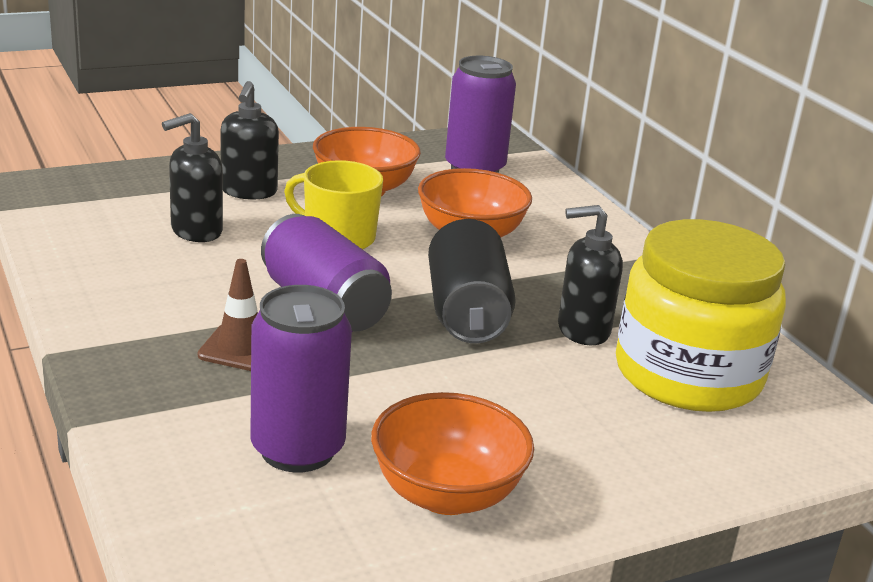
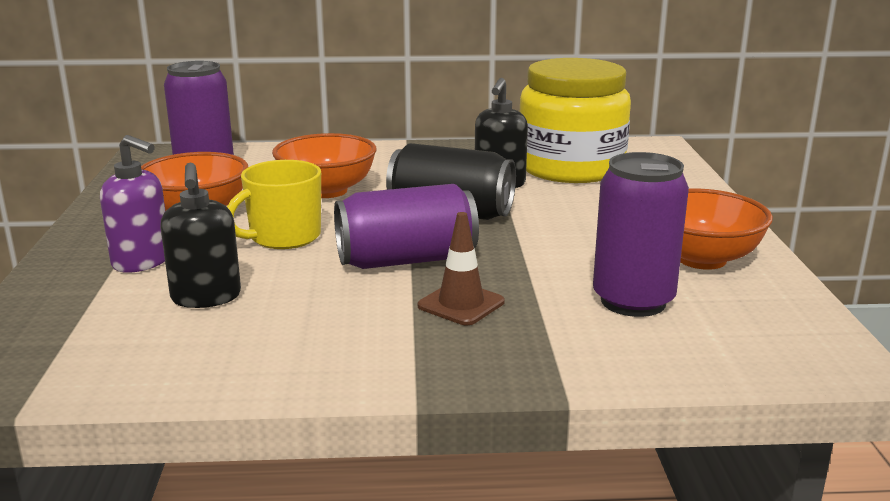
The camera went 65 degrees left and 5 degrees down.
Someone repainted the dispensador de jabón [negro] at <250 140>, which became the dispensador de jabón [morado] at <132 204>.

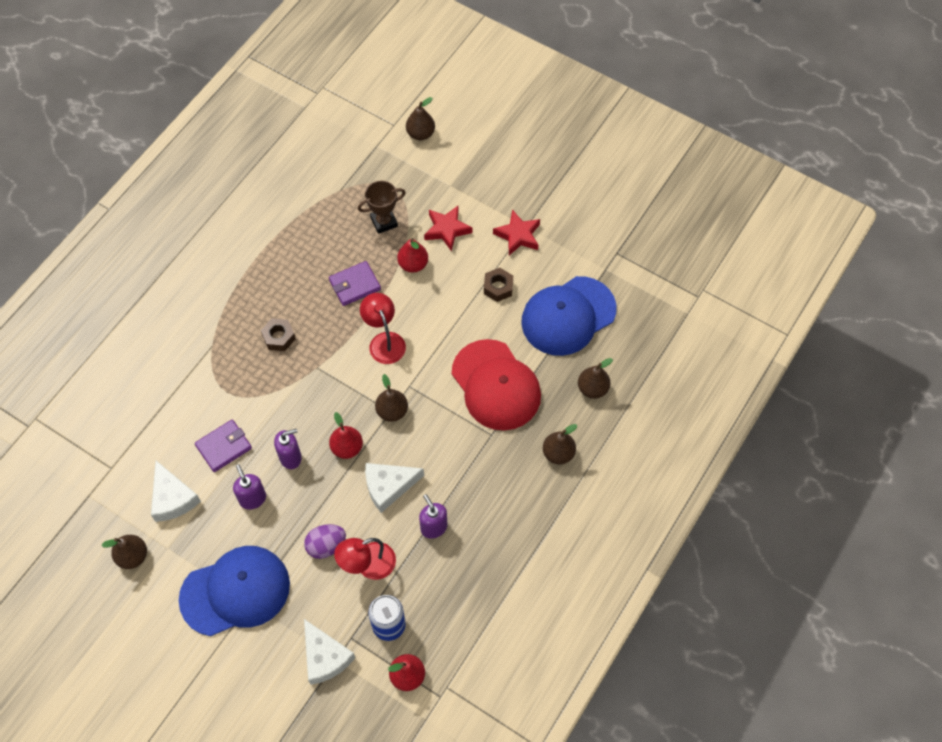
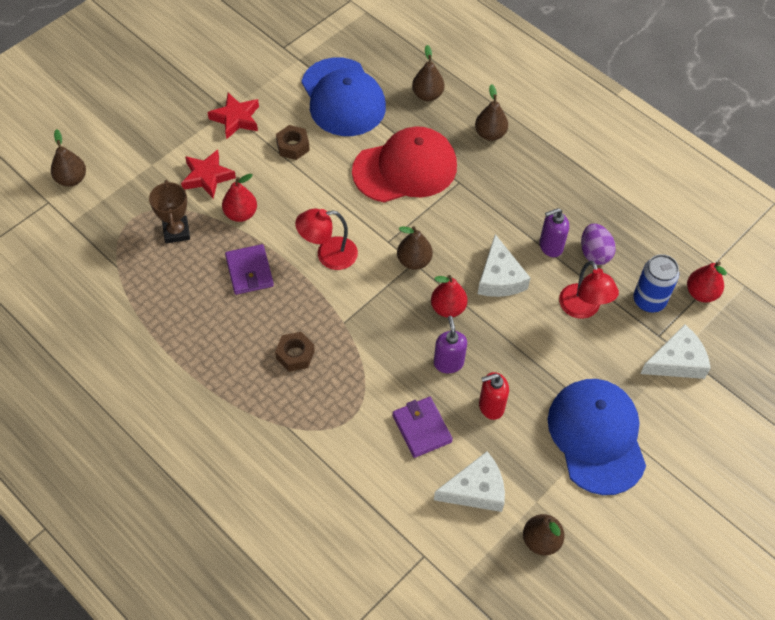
The camera went 80 degrees left and 5 degrees down.
Someone repainted the dispensador de jabón [morado] at <249 486>, which became the dispensador de jabón [rojo] at <494 396>.
Someone carried the huevo [morado] from <325 541> to <598 244>.

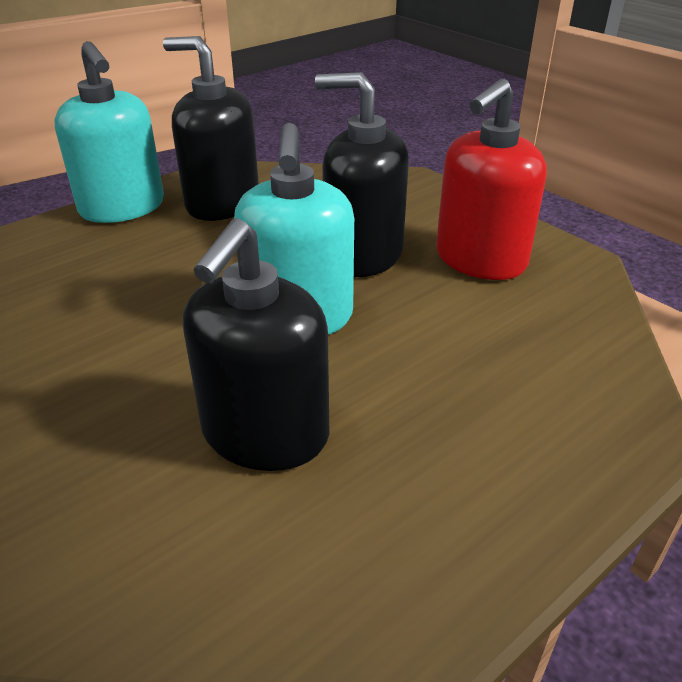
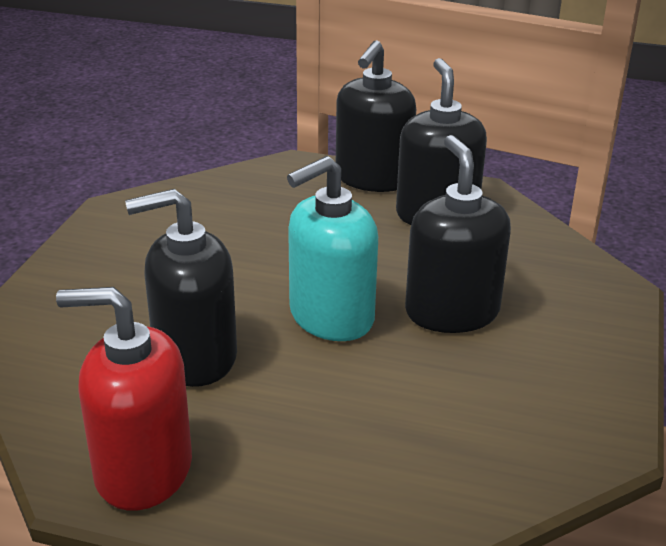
The camera went 55 degrees right and 5 degrees down.
Someone repainted the dispensador de jabón [turquesa] at <109 132>, which became the dispensador de jabón [negro] at <376 116>.
Someone carried the dispensador de jabón [rojo] from <491 179> to <124 399>.

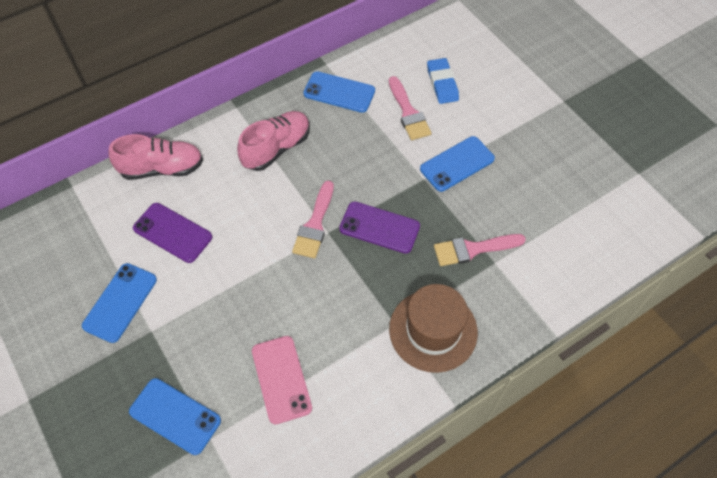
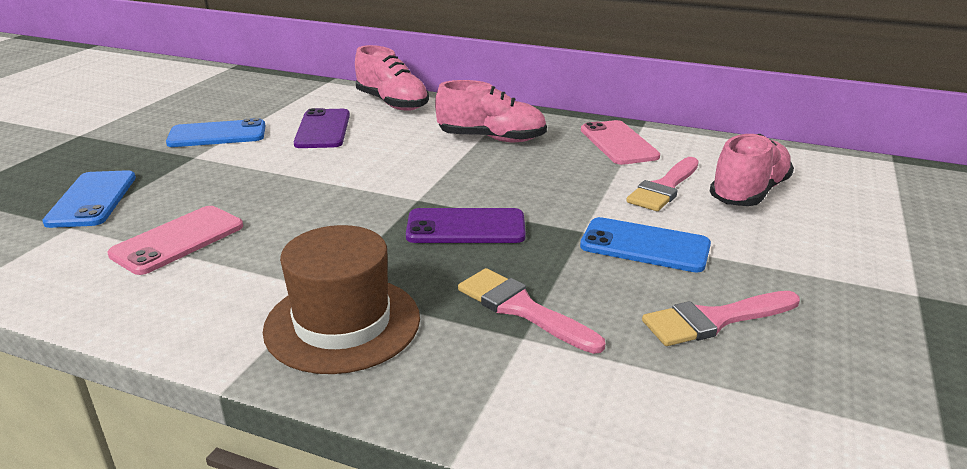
The camera went 55 degrees right and 30 degrees down.
Someone carried the pincel [rosa] from <313 220> to <721 318>.
Someone repainted the móvil [azul] at <339 92>, which became the móvil [rosa] at <620 142>.
Someone rotated the móvil [morado] at <379 227> by 75 degrees counterclockwise.
Someone swapped the goma de borrar [azul] at <443 81> for the zapato [rosa] at <752 170>.

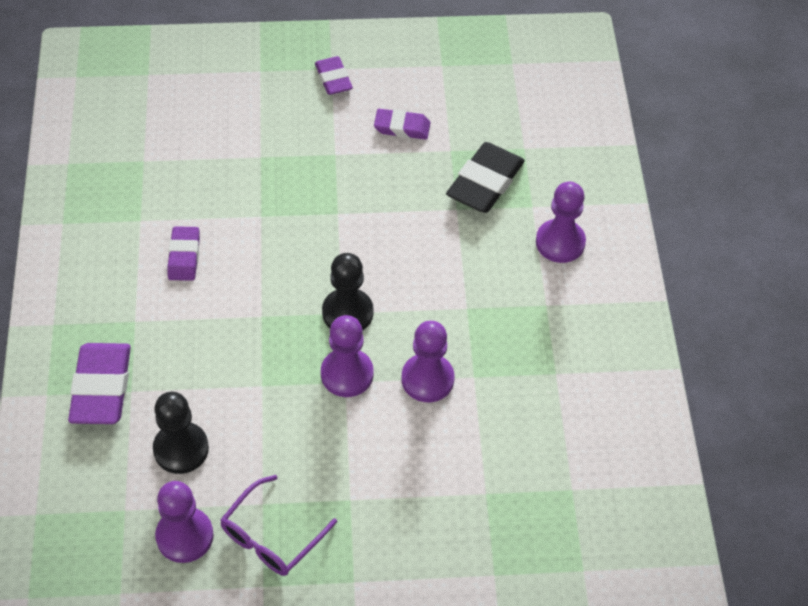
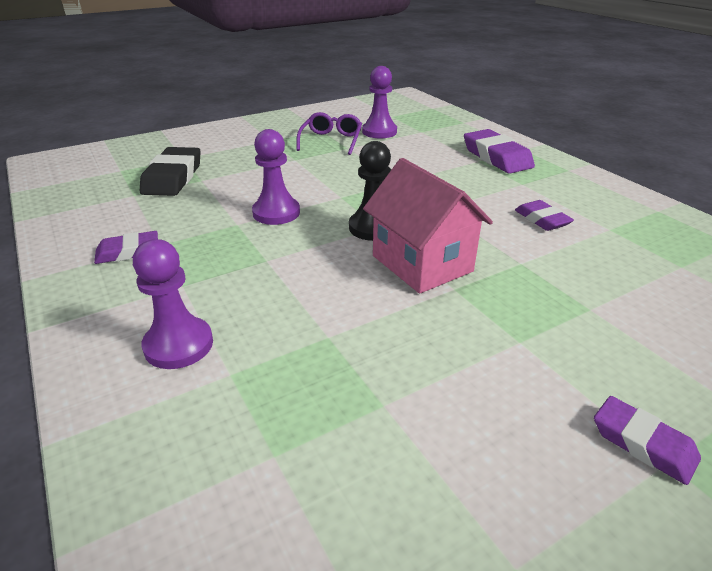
The camera went 155 degrees right and 20 degrees down.
Someone took away the peón [negro] at <181 433>.
Someone took away the peón [morado] at <347 356>.
Someone carried the goma de borrar [morado] from <402 124> to <126 247>.
Someone carried the goma de borrar [negro] from <485 177> to <170 171>.
Someone put down the casa [rosa] at <428 226>.

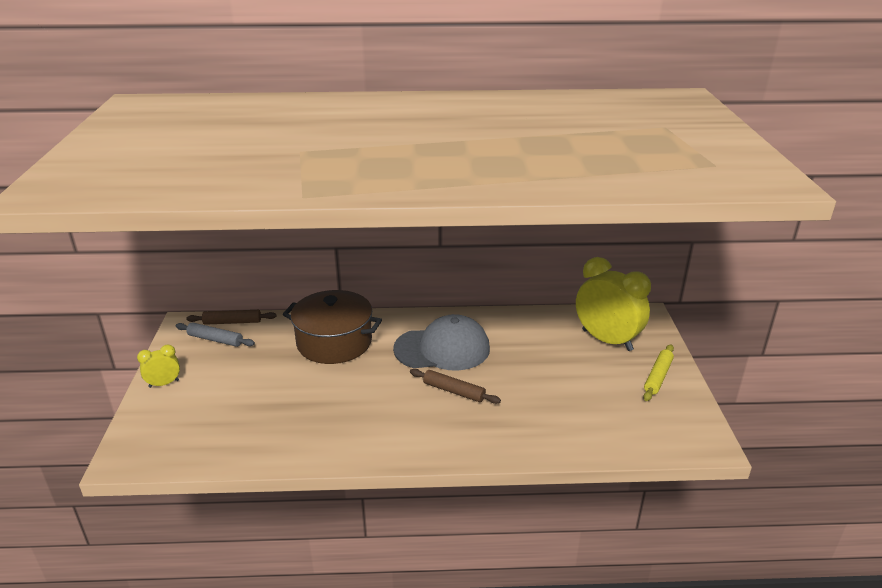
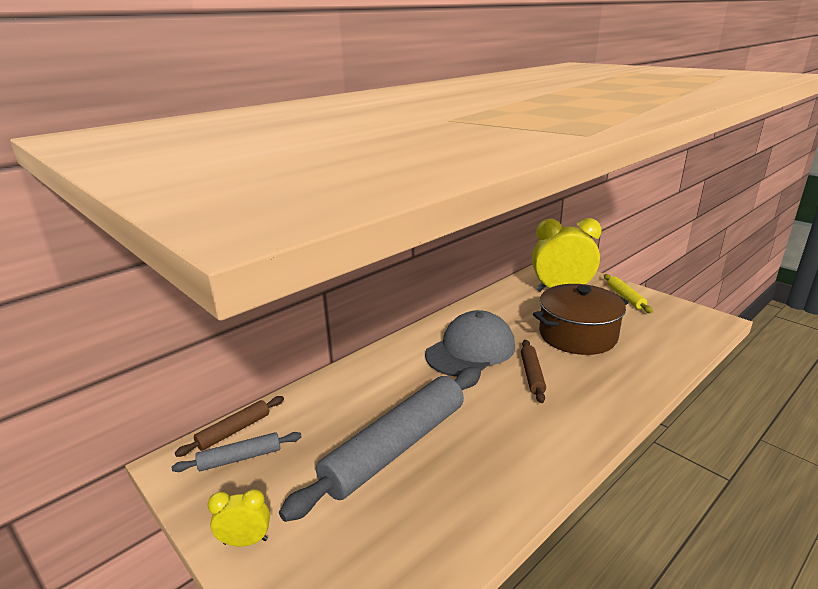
The camera went 40 degrees left and 5 degrees down.
Someone rotated the despertador [amarillo] at <158 366> by 60 degrees clockwise.
Someone carried the olla [marrón] from <332 327> to <581 319>.
Someone rotated the rodillo [marrón] at <455 386> by 75 degrees counterclockwise.
Someone put down the rodillo [gris] at <380 444>.

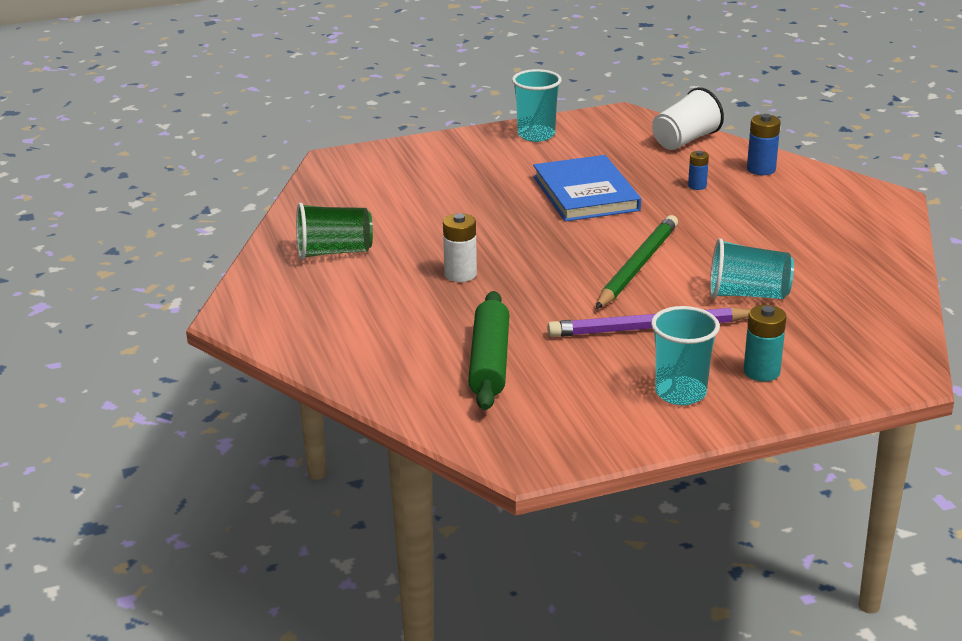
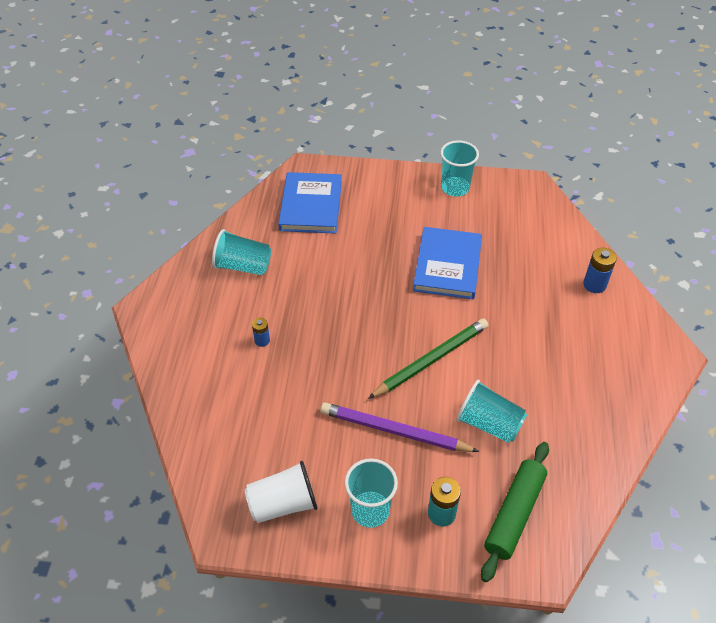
The camera went 25 degrees right and 20 degrees up.
Someone repainted the vaso [verde] at <334 231>, which became the vaso [turquesa] at <241 252>.
Someone took away the pila [blanco] at <460 247>.
Someone carried the rodillo [verde] from <488 350> to <515 512>.
Someone carried the vaso [blanco] from <688 118> to <281 492>.
Someone carried the pila [azul] from <698 170> to <261 332>.
Someone put down the libro [azul] at <310 203>.

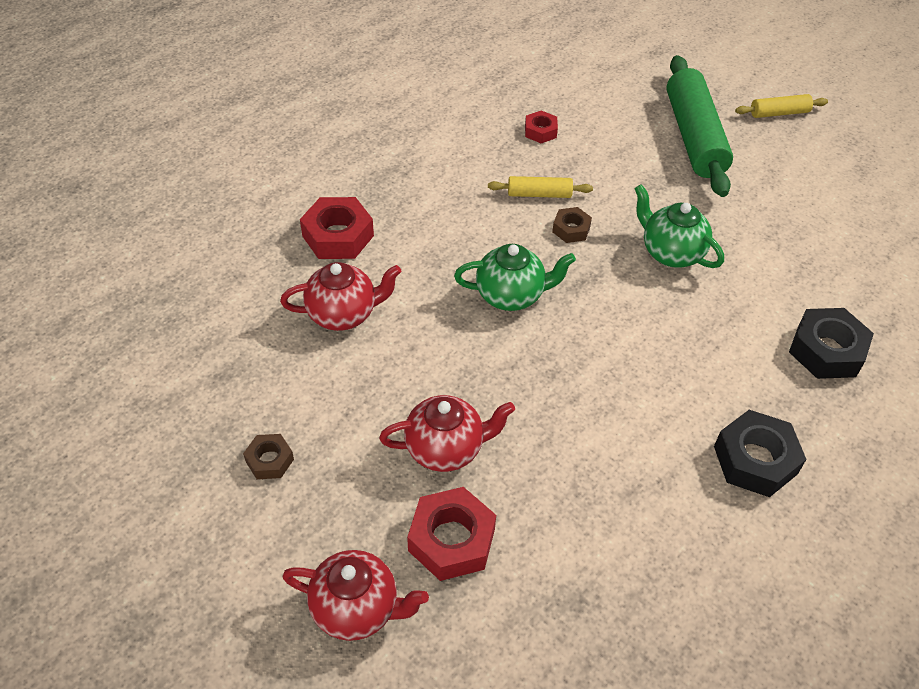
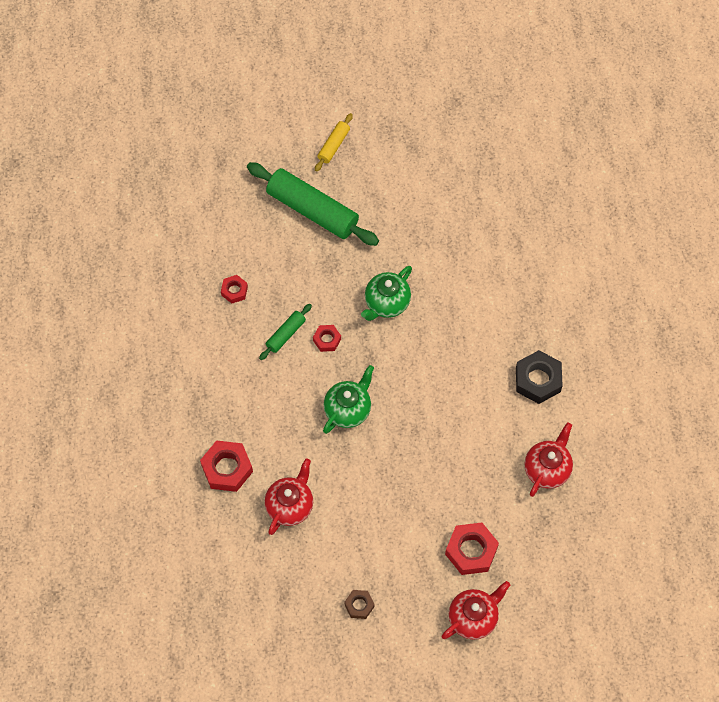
The camera went 50 degrees left and 15 degrees up.
Someone carried the tetera [rojo] from <447 433> to <549 460>.
Someone repainted the rodillo [amarillo] at <540 187>, which became the rodillo [verde] at <285 332>.
Someone repainted the tuerca [marrón] at <572 225>, which became the tuerca [rojo] at <327 338>.
Someone rotated the tetera [verde] at <679 226> by 45 degrees counterclockwise.
Someone took away the tuerca [negro] at <831 343>.

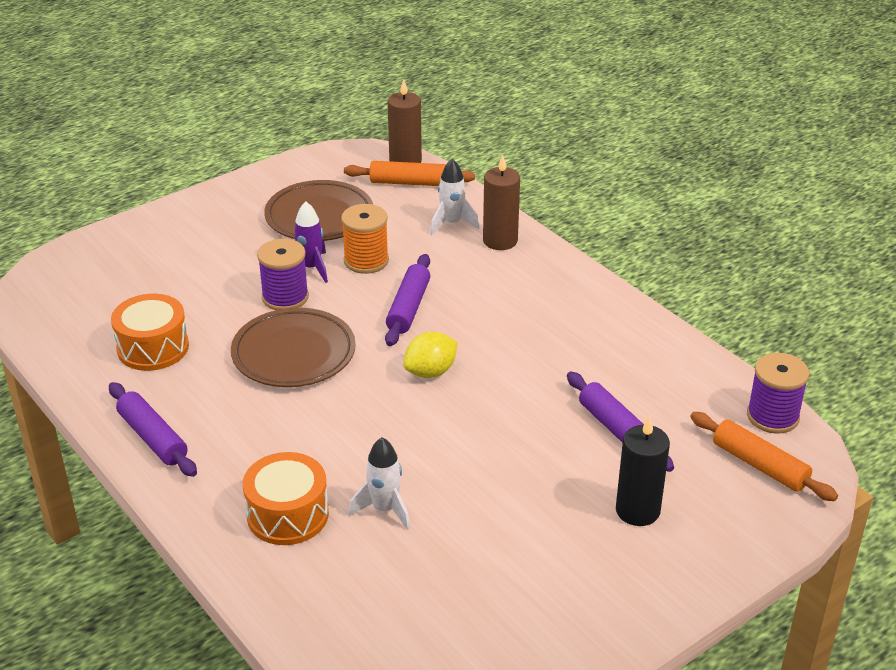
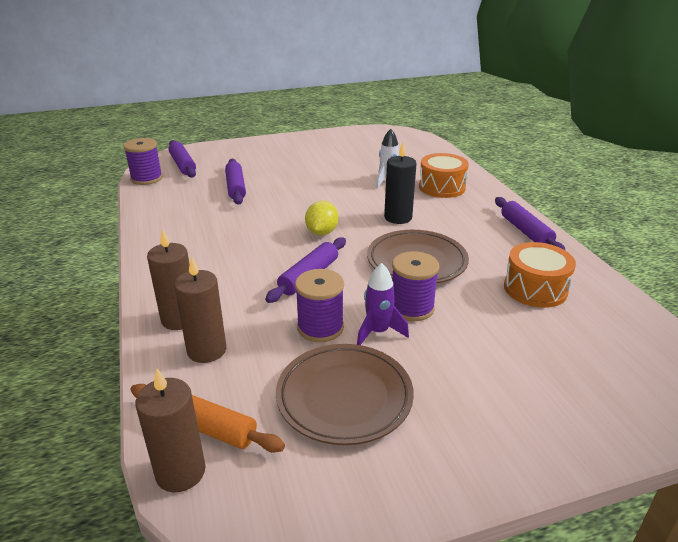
The camera went 160 degrees left and 5 degrees down.
Someone repainted the carrete [naranja] at <365 239>, which became the carrete [morado] at <319 305>.
Someone rotated the limón [amarillo] at <430 355> by 60 degrees counterclockwise.
Someone swapped the cohete [blanco] at <454 197> for the vela [marrón] at <200 309>.
Someone carried the vela [negro] from <643 471> to <400 183>.
Someone repainted the rodillo [naranja] at <764 456>, which became the rodillo [morado] at <182 159>.

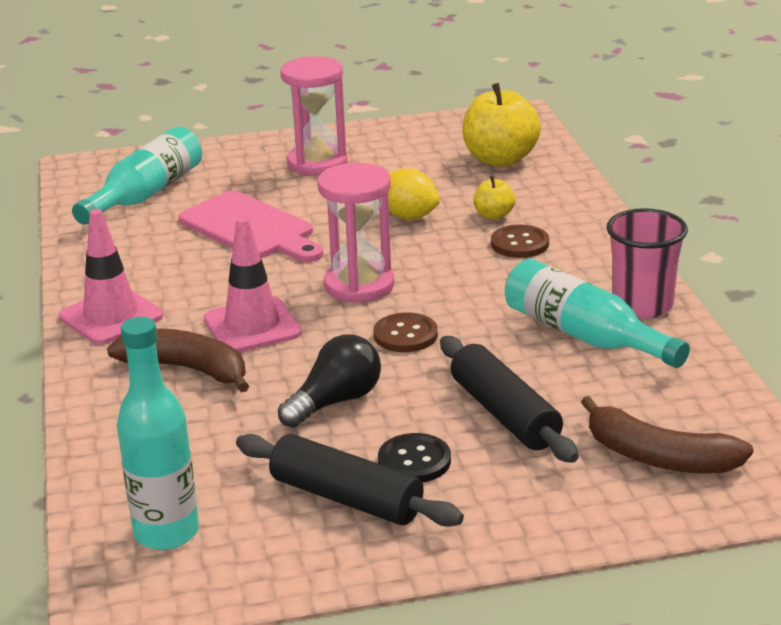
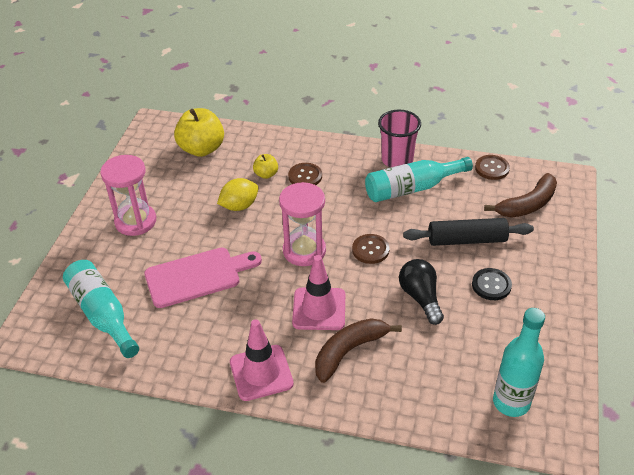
The camera went 65 degrees left and 15 degrees up.
Someone took away the rodillo [negro] at <350 480>.
Someone put down the botón [marrón] at <492 167>.

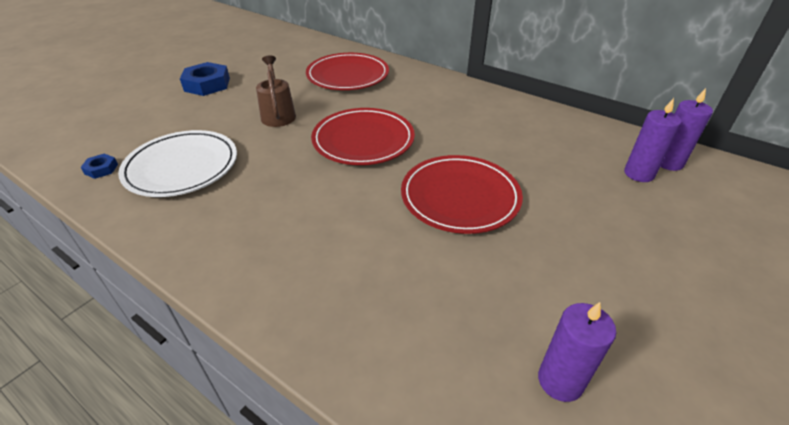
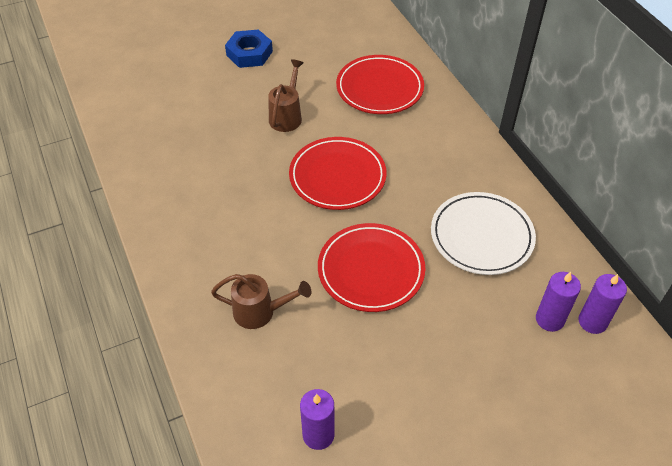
The camera went 30 degrees right and 10 degrees up.
Someone took away the tuerca [azul] at <99 166>.
Someone carried the plato [blanco] from <177 163> to <483 233>.
Someone put down the regadera [marrón] at <261 301>.

